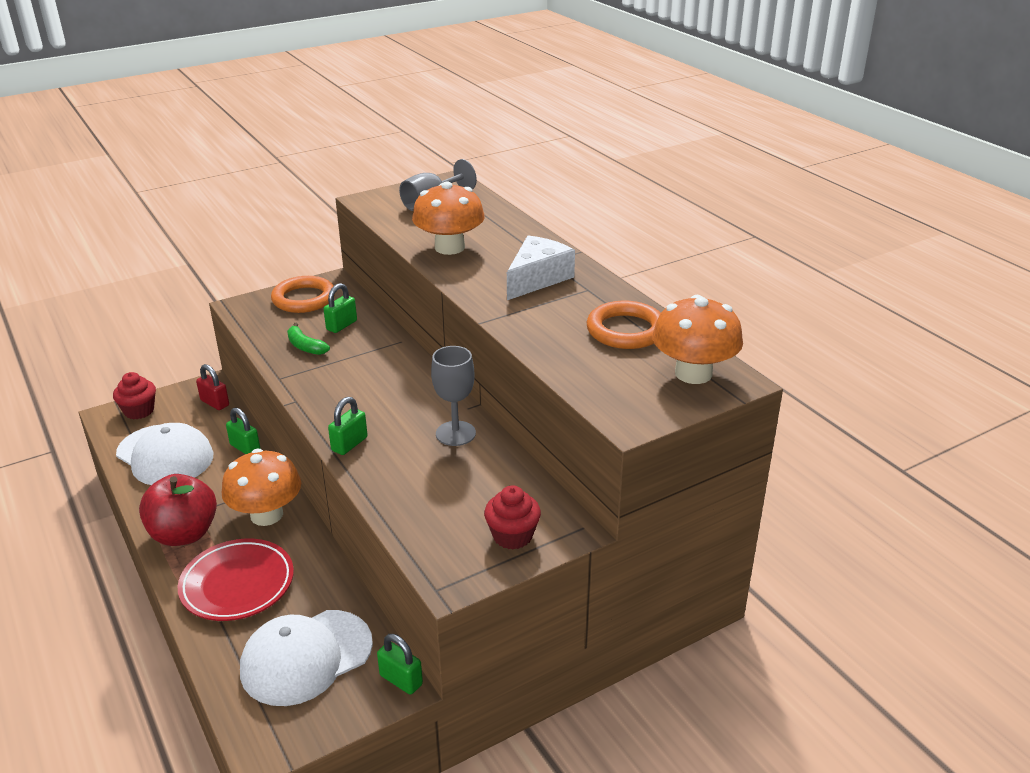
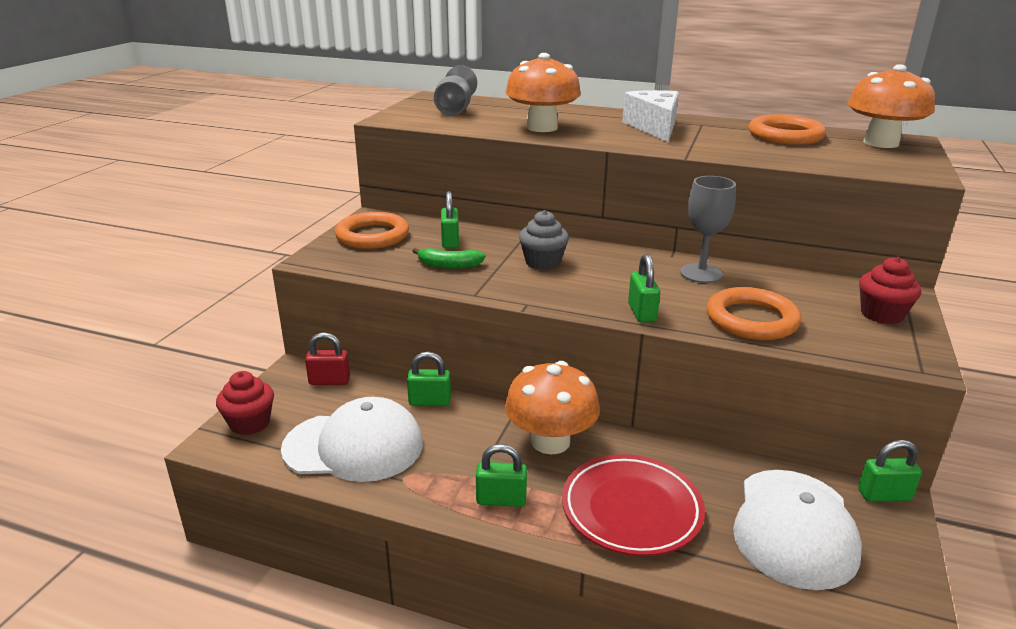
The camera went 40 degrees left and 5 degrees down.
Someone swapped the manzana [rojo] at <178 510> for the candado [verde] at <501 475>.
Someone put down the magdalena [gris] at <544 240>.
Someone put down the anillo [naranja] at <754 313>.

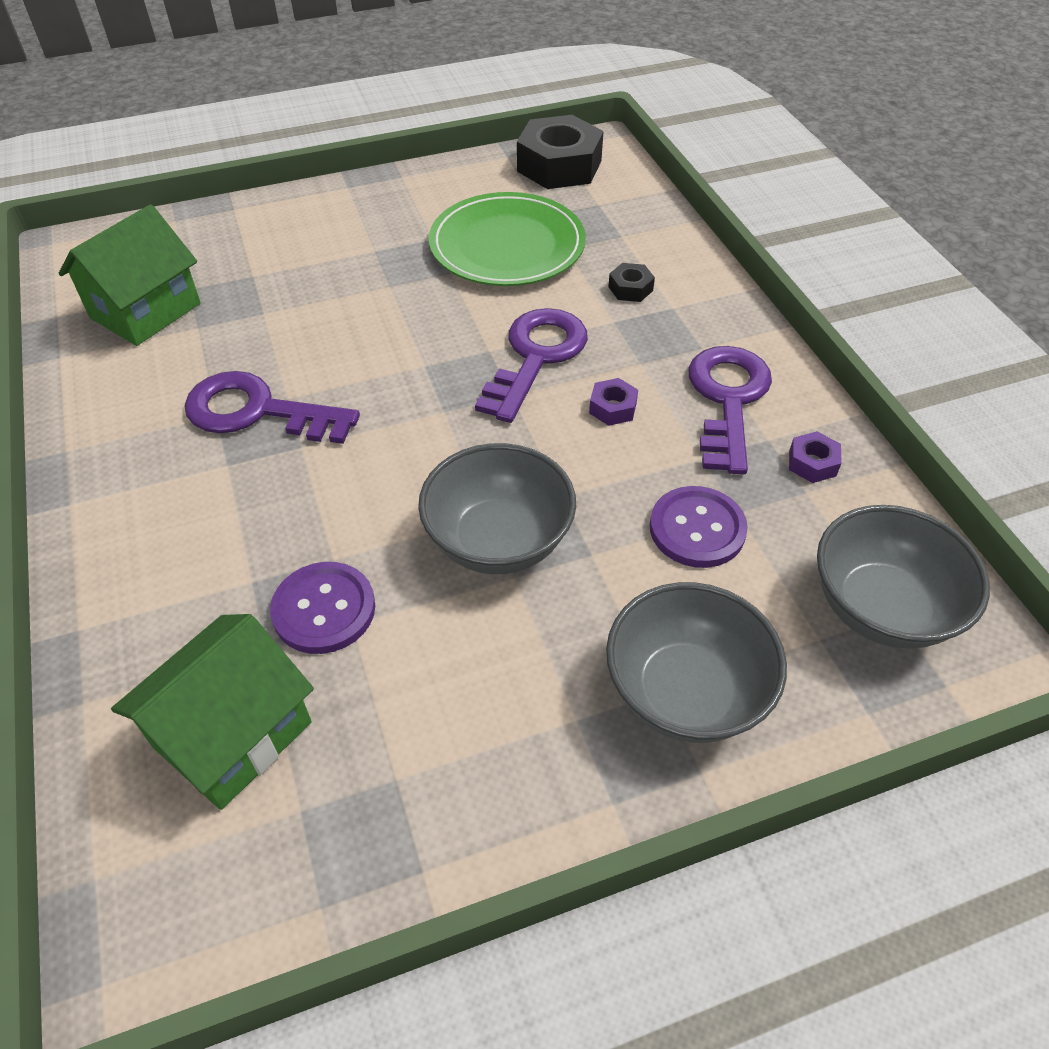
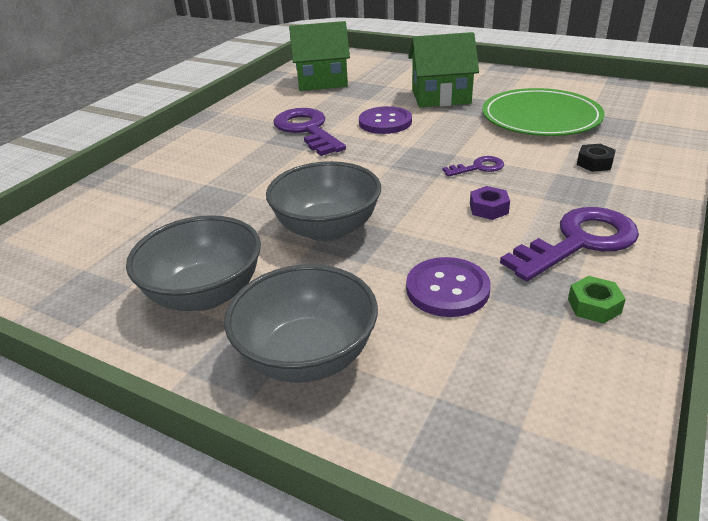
The camera went 50 degrees right and 15 degrees down.
Someone carried the casa [verde] from <212 712> to <443 69>.
Someone carried the botón [morado] from <322 608> to <385 120>.
Someone scaled the llave [morado] at <531 365> by 0.49.
Someone took away the tuerca [negro] at <560 152>.
Someone repainted the tuerca [morado] at <815 457>, which became the tuerca [verde] at <597 300>.
Someone carried the cuenco [gris] from <903 577> to <193 263>.

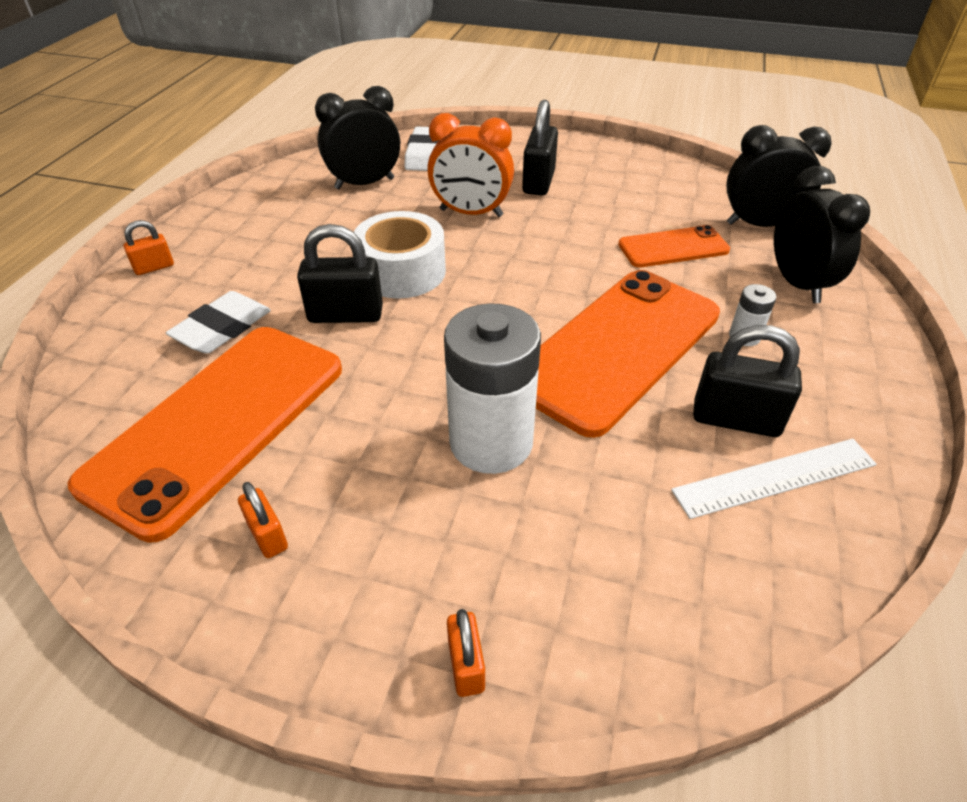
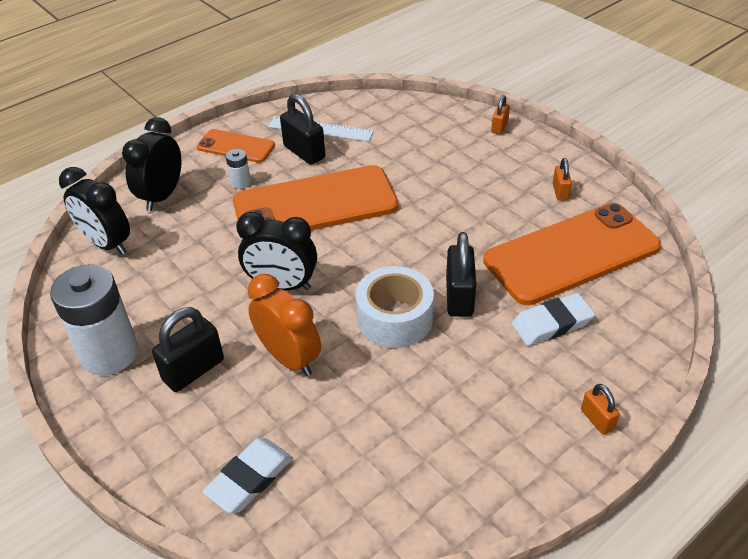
The camera went 145 degrees left and 0 degrees up.
Someone rotated the candado [naranja] at <149 247> by 60 degrees clockwise.
Someone rotated the candado [negro] at <340 273> by 60 degrees clockwise.
Someone carried the despertador [negro] from <357 137> to <276 251>.
Someone carried the pila [blanco] from <492 388> to <94 319>.
Someone carried the móvil [naranja] from <674 246> to <236 146>.

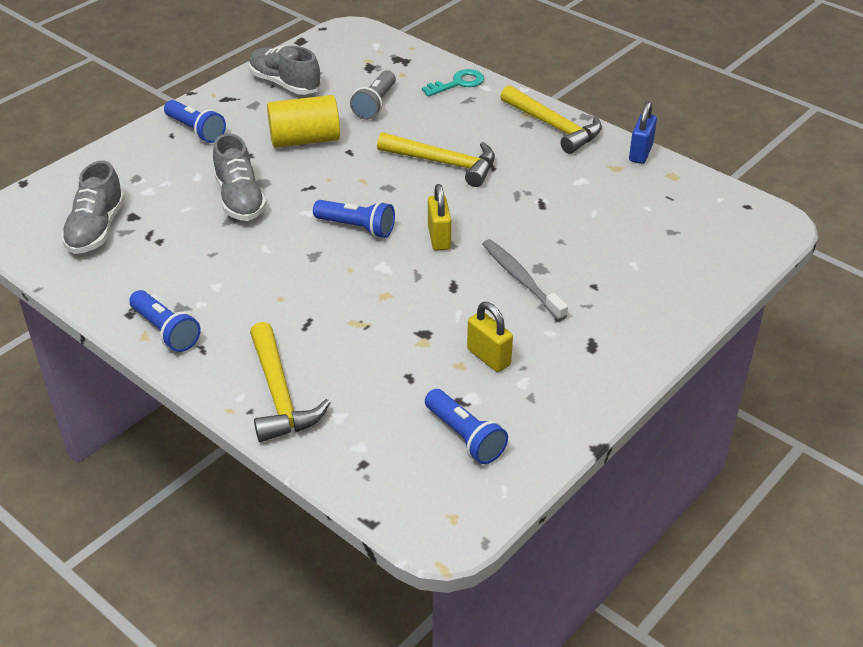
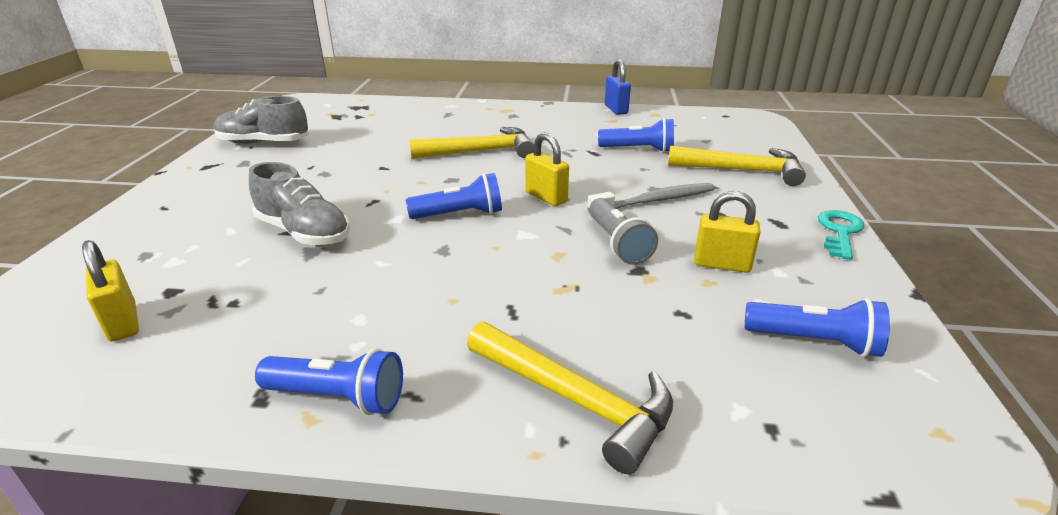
The camera went 35 degrees left and 10 degrees down.
Someone swapped the zapato [gris] at <93 207> for the candado [amarillo] at <110 290>.
Someone carried the lámpara de mano [azul] from <195 121> to <636 135>.
Someone took away the cilindro [amarillo] at <303 121>.
Someone carried the lámpara de mano [gris] from <373 95> to <623 231>.
Someone carried the llave [turquesa] from <453 83> to <841 235>.
Someone rotated the cepillo de dientes [gris] at <525 280> by 135 degrees clockwise.
Someone carried the martillo [amarillo] from <551 119> to <737 166>.

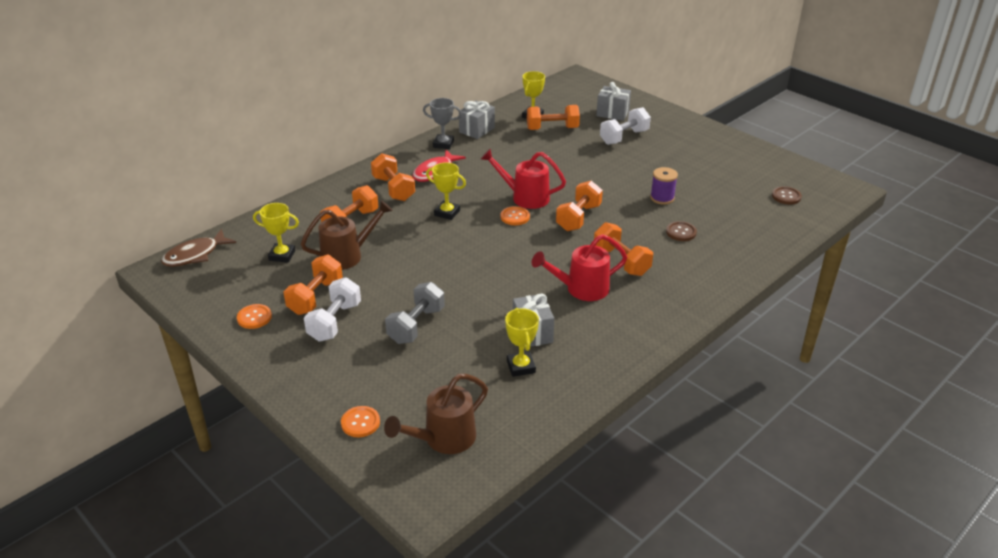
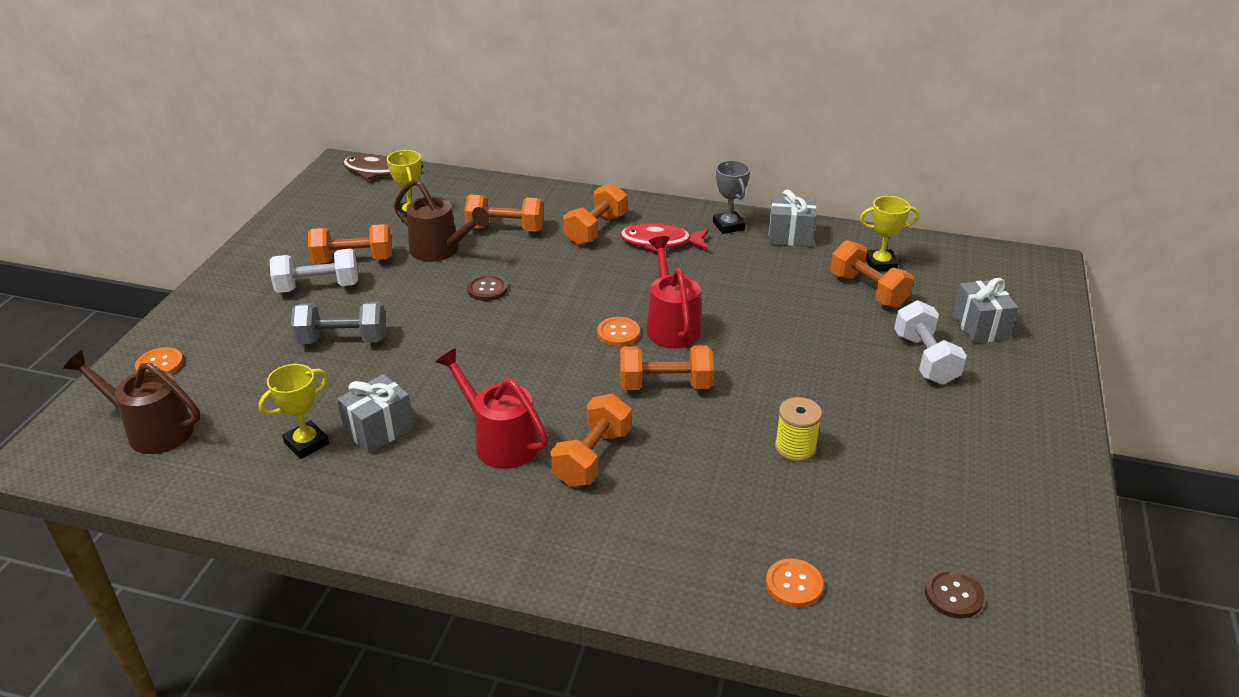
The camera went 60 degrees right and 0 degrees up.
Someone carried the botón [naranja] from <254 316> to <794 582>.
Someone took away the trofeo [amarillo] at <446 191>.
Someone rotated the mancuerna [blanco] at <625 126> by 60 degrees clockwise.
Someone repainted the carrete [morado] at <664 186>, which became the carrete [amarillo] at <798 429>.
Someone carried the botón [marrón] from <681 231> to <487 287>.

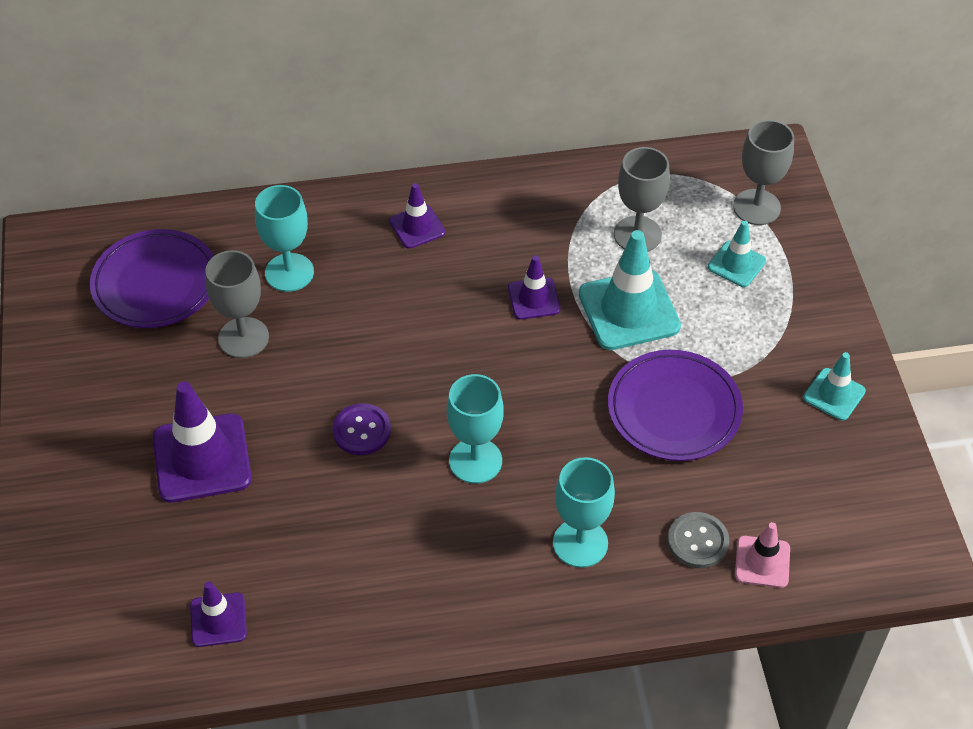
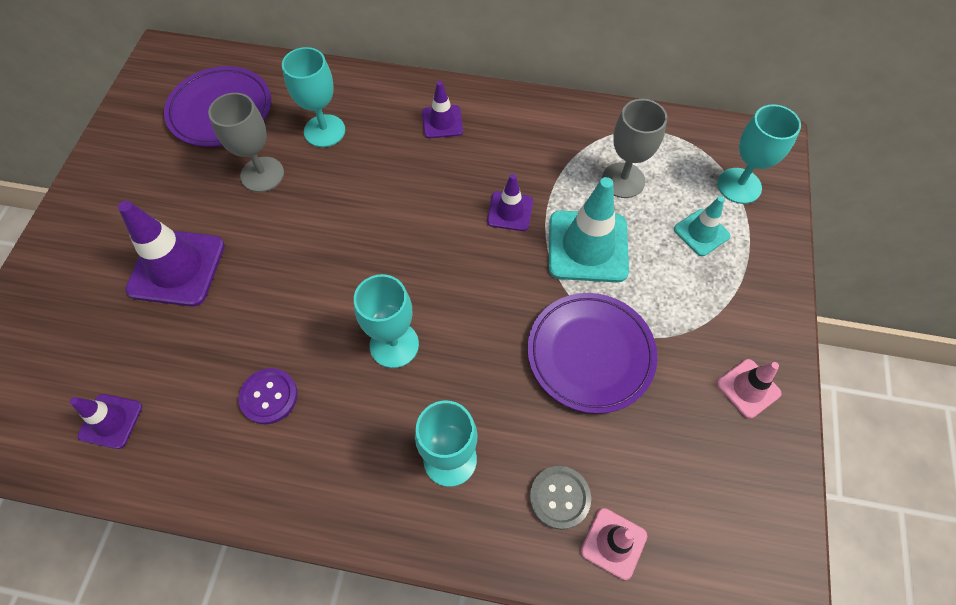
The camera went 20 degrees right and 10 degrees up.
Someone carried the botón [morado] from <362 429> to <268 396>.
Someone repainted the copa [gris] at <763 172>, which became the copa [turquesa] at <759 154>.
Someone repainted the cono de tráfico [turquesa] at <834 386>, which became the cono de tráfico [rosa] at <749 389>.

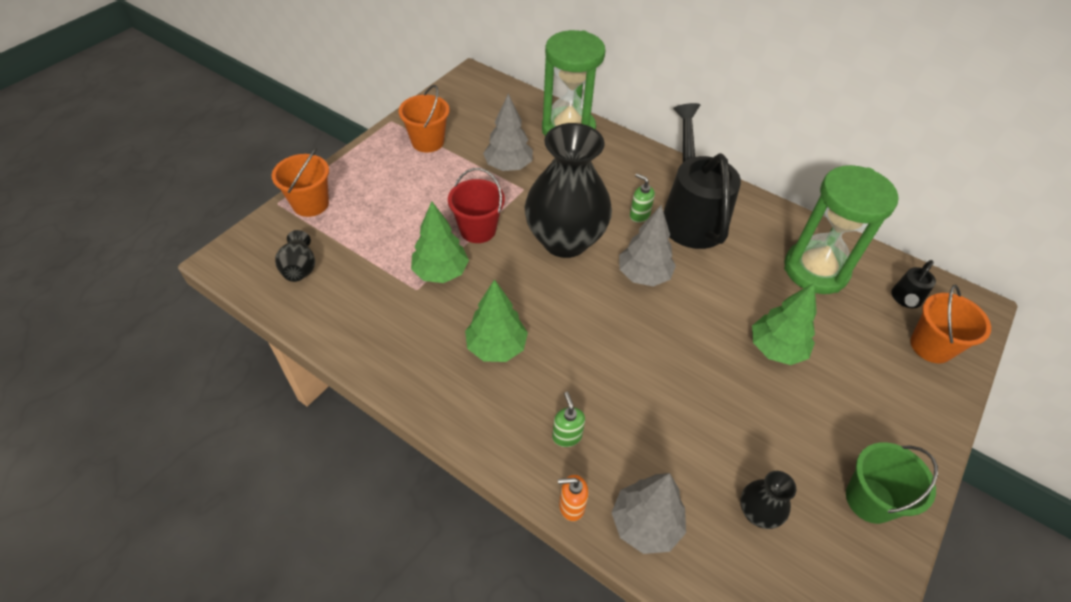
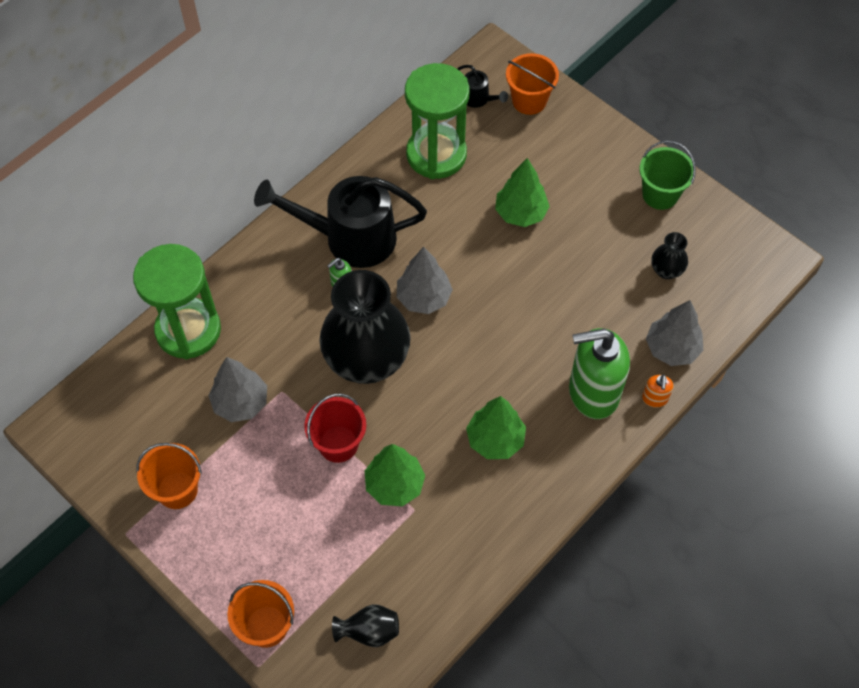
The camera went 80 degrees left and 10 degrees up.
Someone scaled the dispensador de jabón [verde] at <568 419> by 2.40.

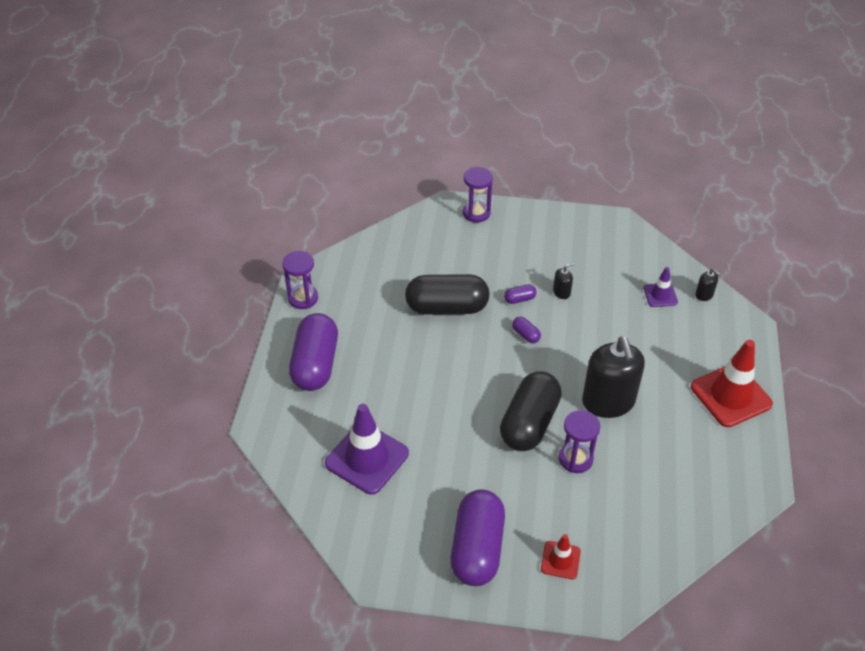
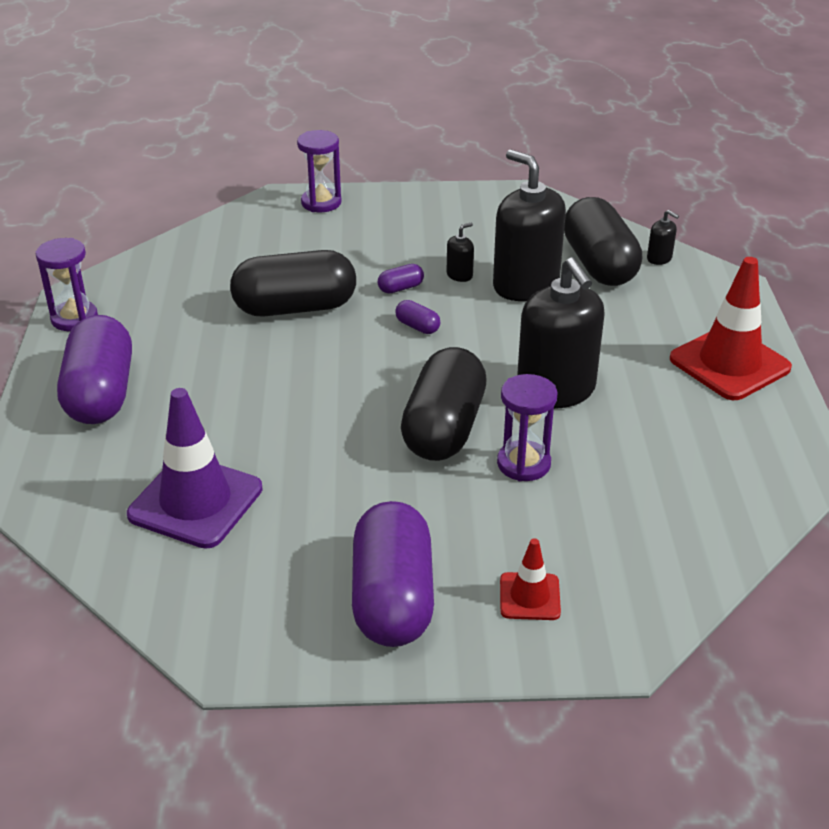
The camera went 10 degrees left and 10 degrees down.
Someone swapped the cono de tráfico [morado] at <661 287> for the cápsula [negro] at <603 241>.
Someone put down the dispensador de jabón [negro] at <529 225>.

